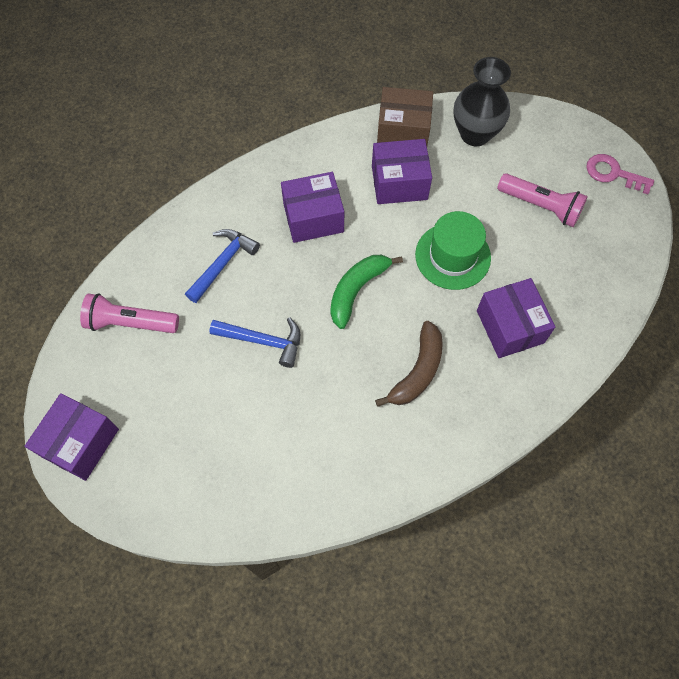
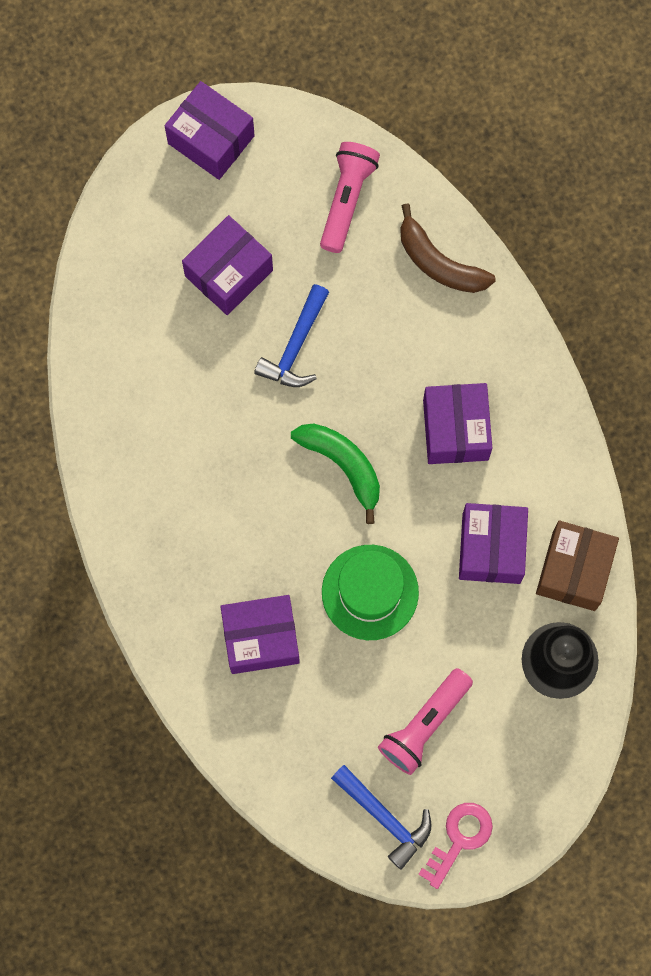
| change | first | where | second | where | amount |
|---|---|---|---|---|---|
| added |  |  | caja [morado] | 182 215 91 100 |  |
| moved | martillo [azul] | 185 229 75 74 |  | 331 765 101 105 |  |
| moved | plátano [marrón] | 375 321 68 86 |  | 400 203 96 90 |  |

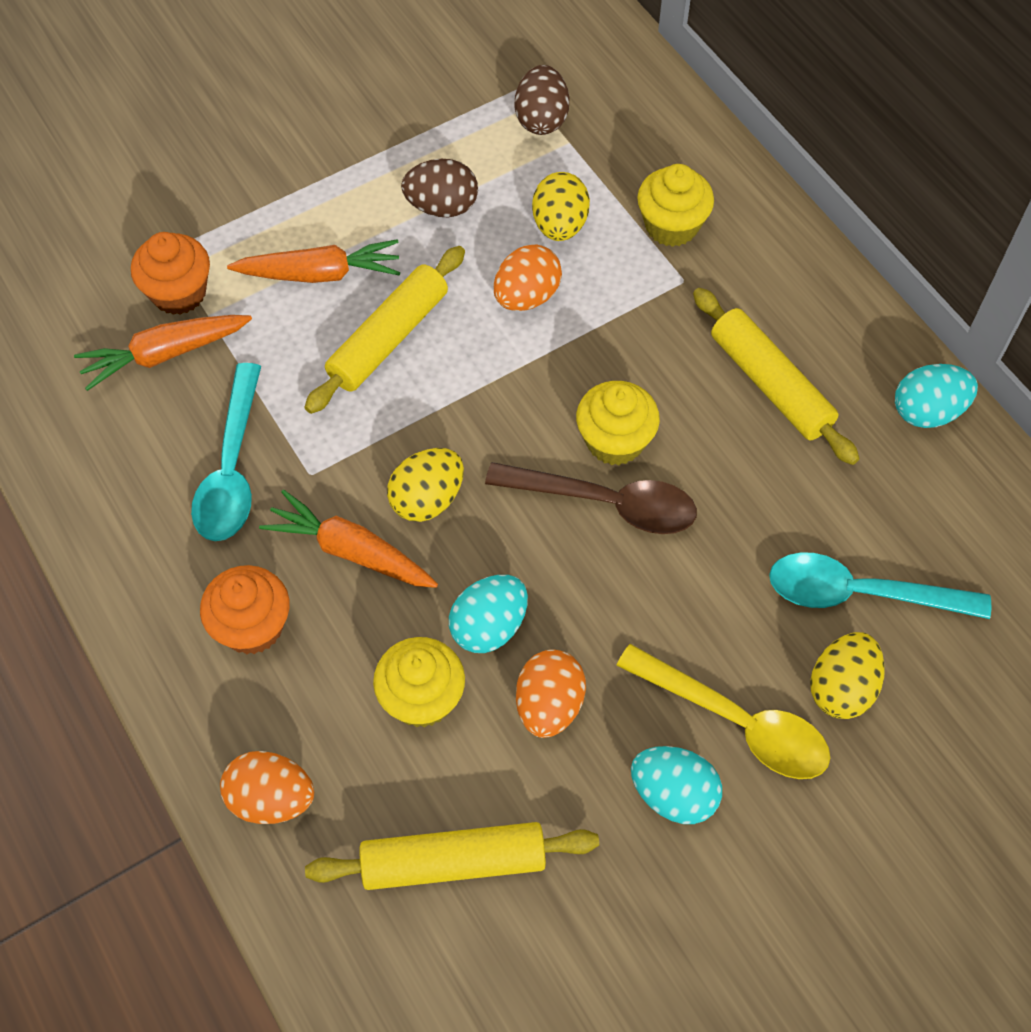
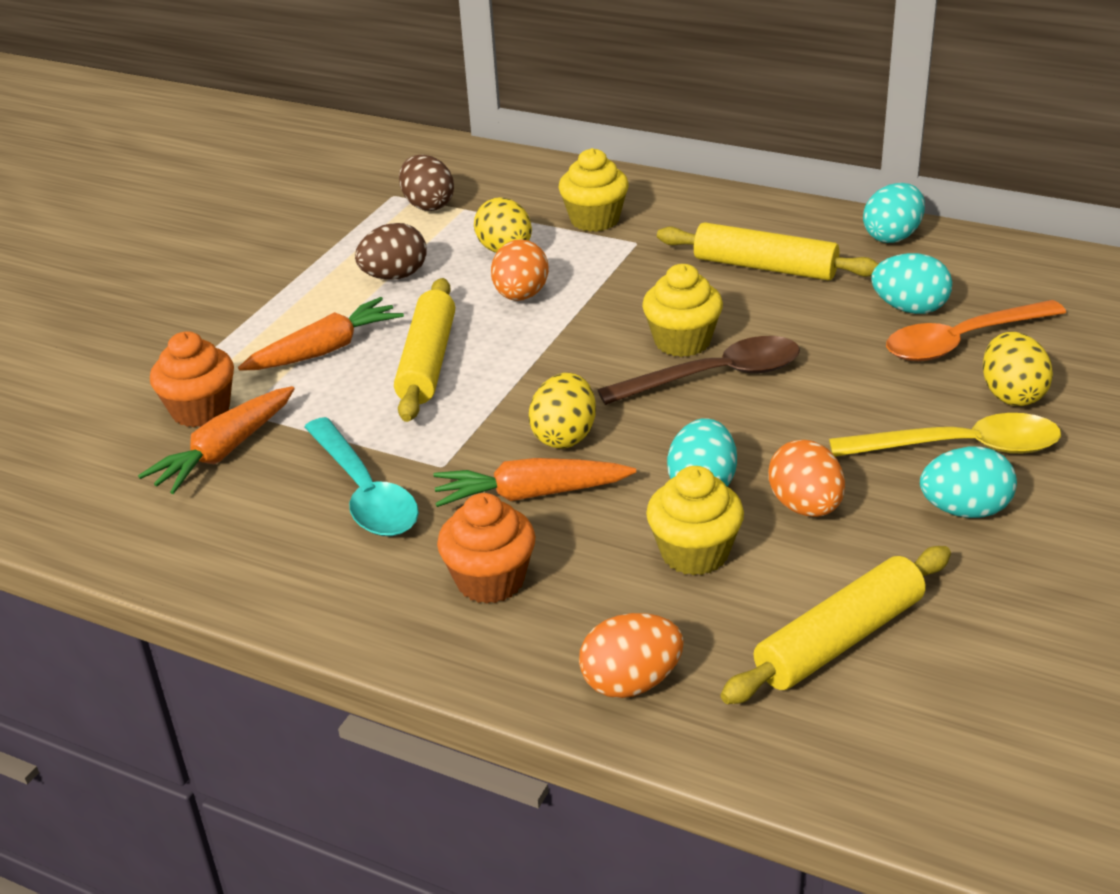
| change | first | where | second | where | amount |
|---|---|---|---|---|---|
| added |  |  | huevo [turquesa] | 871 253 81 61 |  |
| recoloured | cuchara [turquesa] | 769 552 222 67 | cuchara [naranja] | 886 300 180 61 |  |

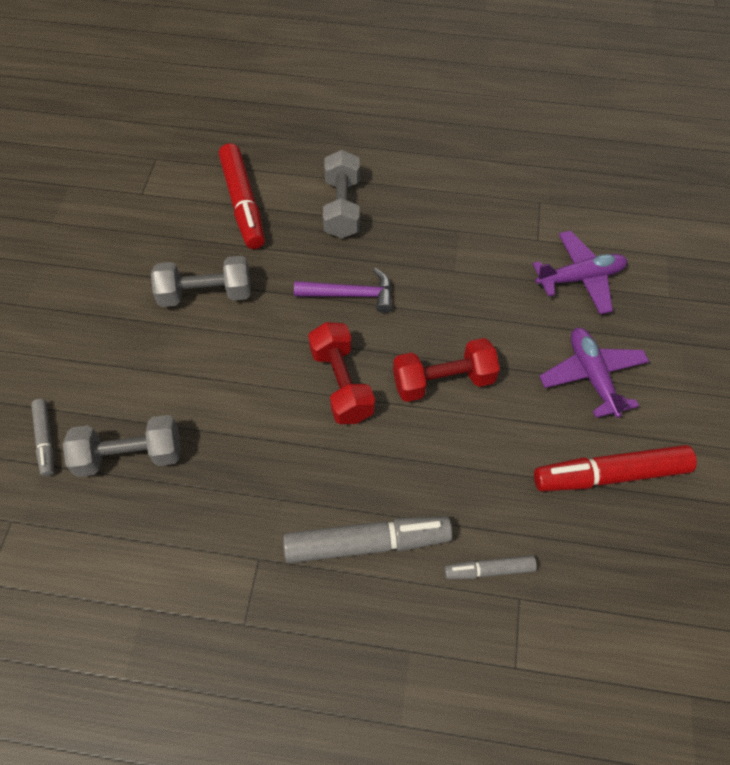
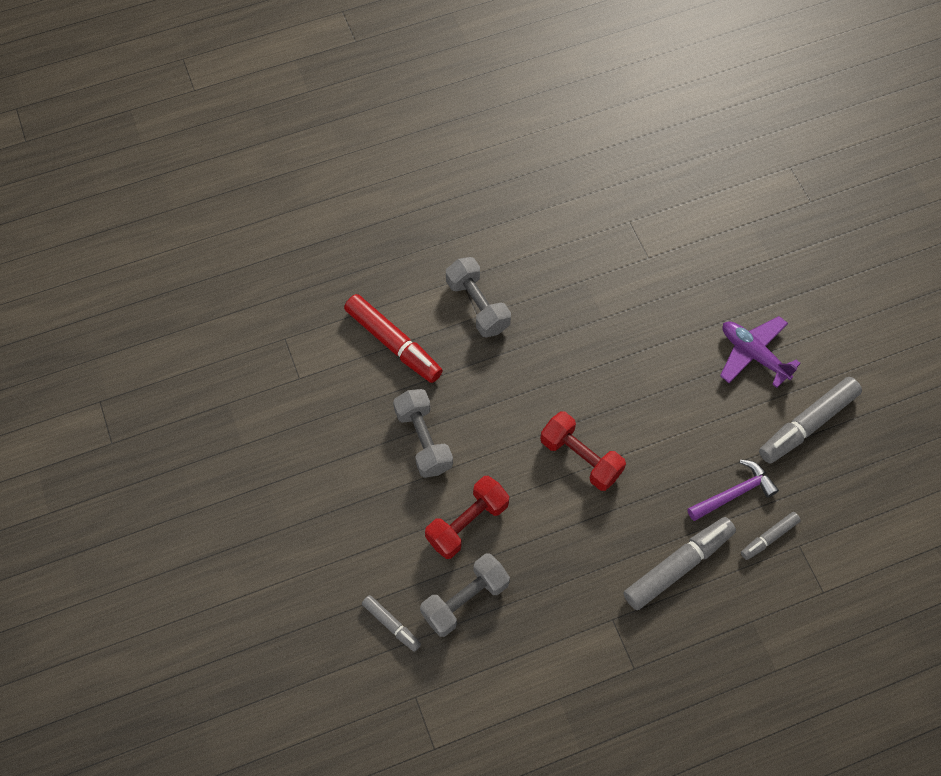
| change | first | where | second | where | amount |
|---|---|---|---|---|---|
| removed | avión [morado] | 533 231 94 83 |  |  |  |
| moved | martillo [morado] | 294 268 98 45 |  | 687 459 92 62 |  |
| moved | mancuerna [rojo] | 393 338 107 64 |  | 425 476 84 83 |  |
| recoloured | rotulador [rojo] | 534 445 163 46 | rotulador [gris] | 759 377 103 87 |  |
| turned | mancuerna [gris] | 151 256 100 51 |  | 393 389 60 89 | 75 degrees counterclockwise |

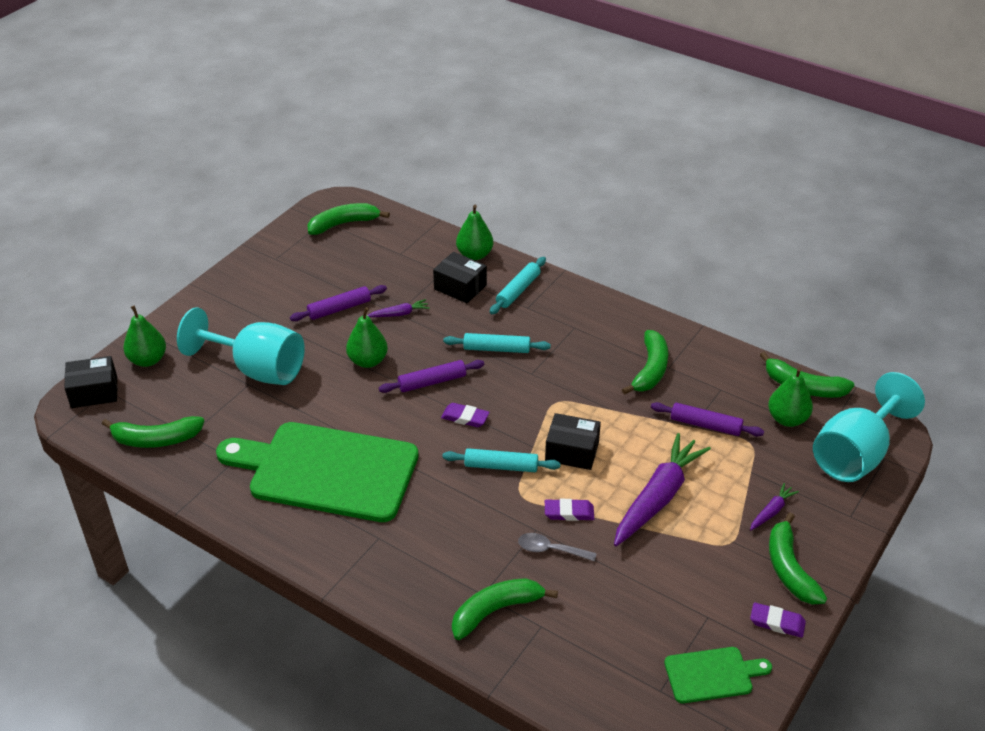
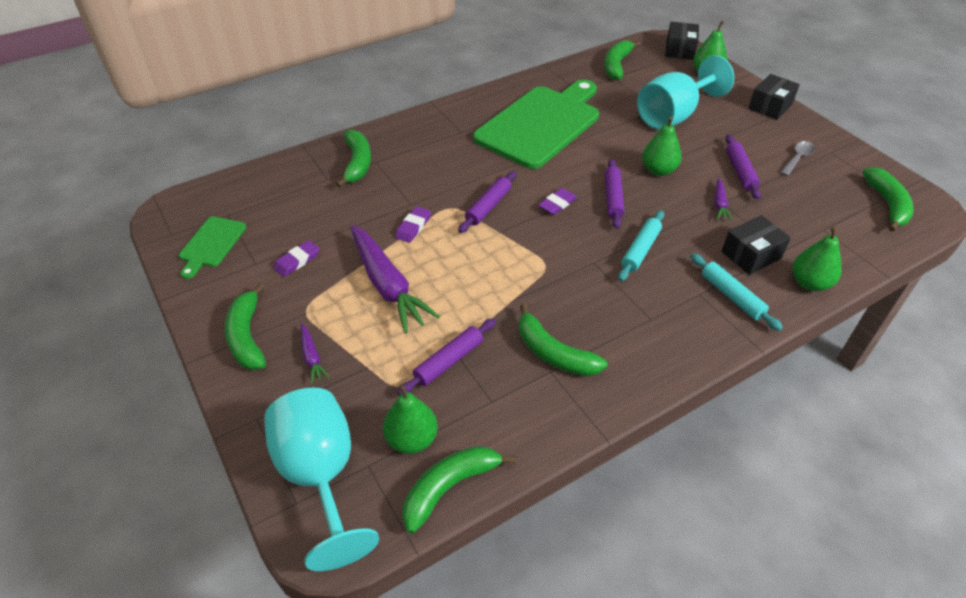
| change | first | where | second | where | amount |
|---|---|---|---|---|---|
| moved | cuchara [gris] | 518 533 79 29 |  | 780 141 35 35 |  |
| moved | caja [negro] | 545 413 56 57 |  | 748 74 52 46 |  |
| moved | goma de borrar [morado] | 750 602 56 36 |  | 273 240 47 37 |  |
| recoloured | rodillo [turquesa] | 442 448 119 24 | rodillo [morado] | 458 171 59 62 |  |
| turned | plátano [verde] | 769 513 58 92 |  | 225 283 41 87 | 120 degrees counterclockwise |

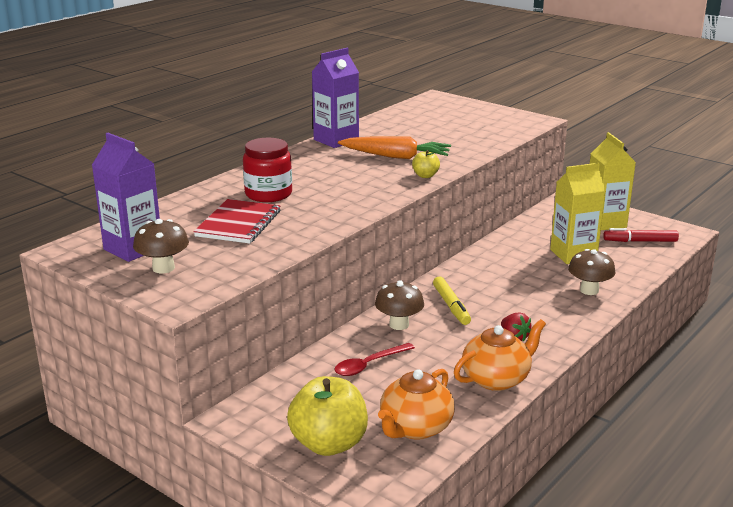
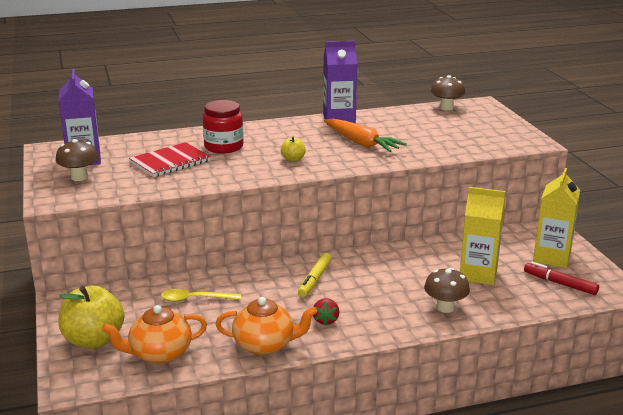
| change | first | where | second | where | amount |
|---|---|---|---|---|---|
| moved | seta [marrón] | 375 280 49 50 |  | 431 75 34 36 |  |
| moved | manzana [amarillo] | 412 150 28 28 |  | 281 136 25 26 |  |
| recoloured | cuchara [rojo] | 335 343 80 33 | cuchara [amarillo] | 161 289 80 13 |  |

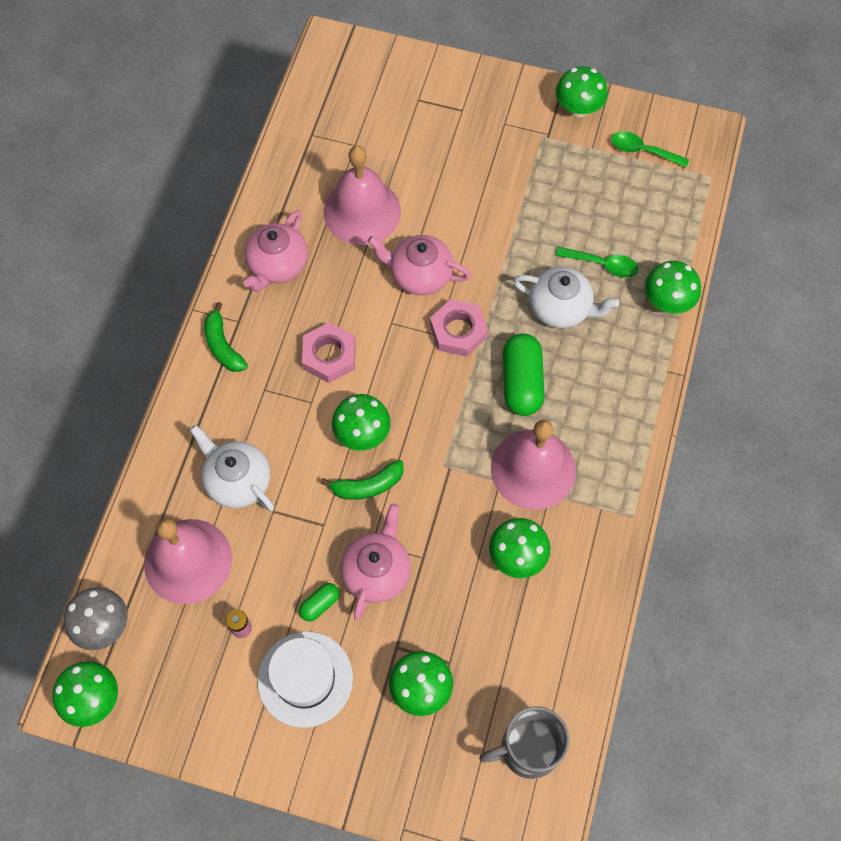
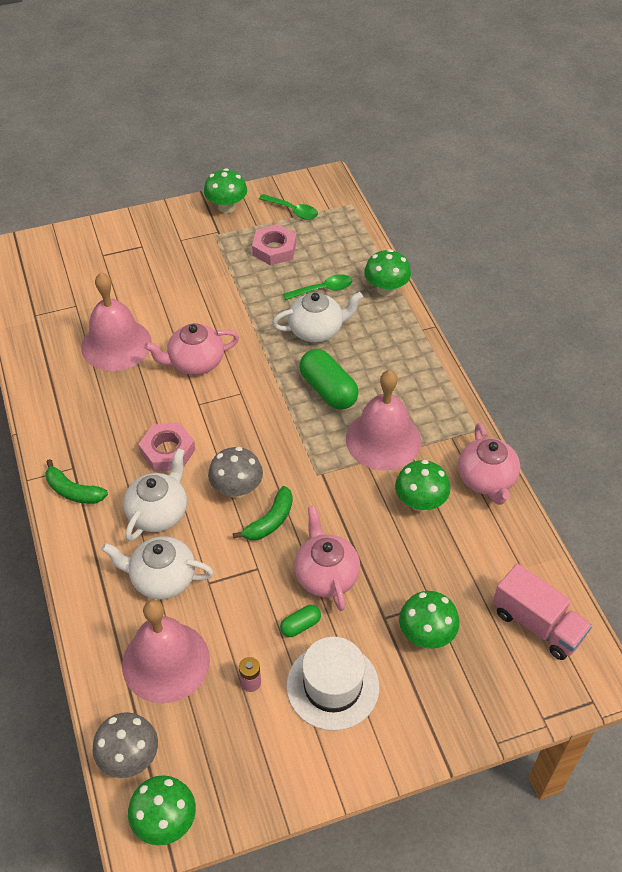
| change | first | where | second | where | amount |
|---|---|---|---|---|---|
| added |  |  | tetera [blanco] | 123 448 64 93 |  |
| moved | tetera [rosa] | 243 210 65 81 |  | 458 423 62 82 |  |
| moved | tuerca [rosa] | 430 299 58 58 |  | 252 224 44 42 |  |
| replaced | taza [gris] | 479 706 90 73 | camión [rosa] | 493 563 99 97 |  |
| recoloured | seta [verde] | 332 394 59 57 | seta [gris] | 208 447 55 51 |  |
| turned | cápsula [verde] | 299 583 40 38 |  | 280 605 41 32 | 45 degrees clockwise |
| turned | cuchara [verde] | 611 131 78 37 |  | 259 194 59 26 | 135 degrees counterclockwise |

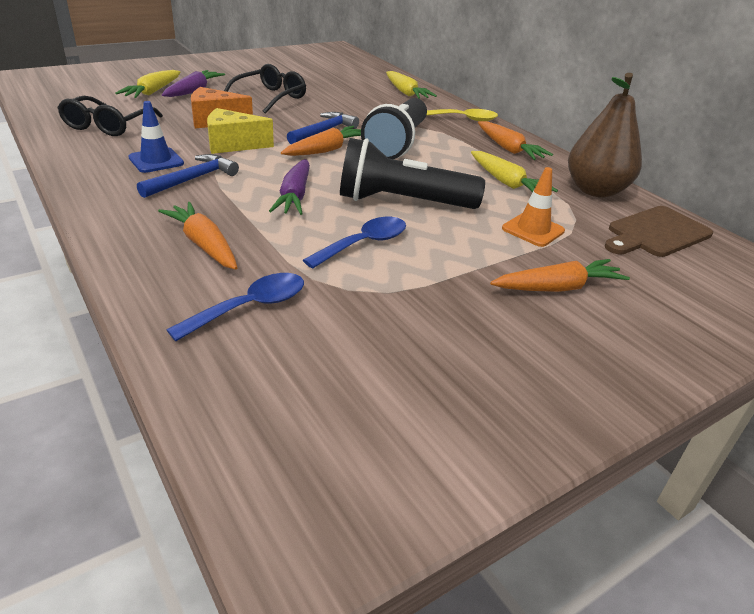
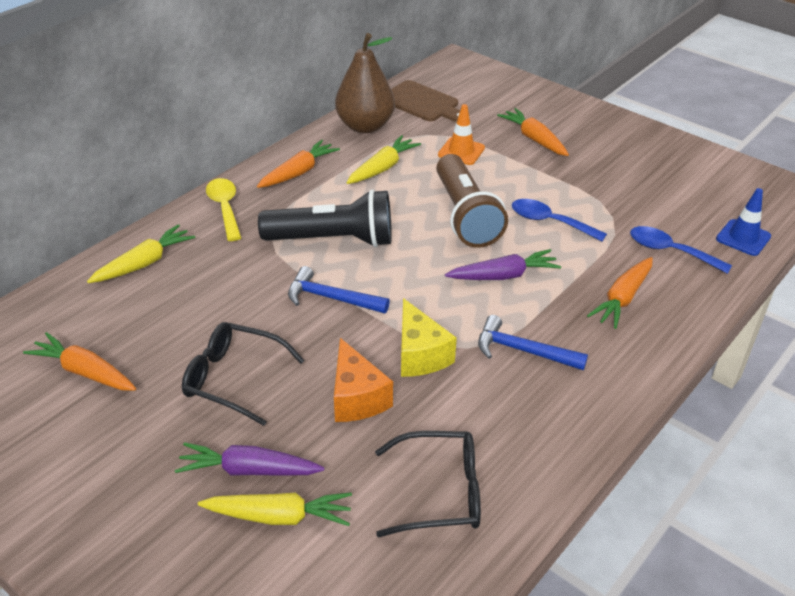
| change | first | where | second | where | amount |
|---|---|---|---|---|---|
| moved | cono de tráfico [azul] | 128 101 56 72 |  | 716 188 55 68 |  |
| moved | zanahoria [naranja] | 281 126 80 30 |  | 23 332 113 59 |  |
| recoloured | lámpara de mano [negro] | 340 138 145 71 | lámpara de mano [marrón] | 436 154 72 94 |  |

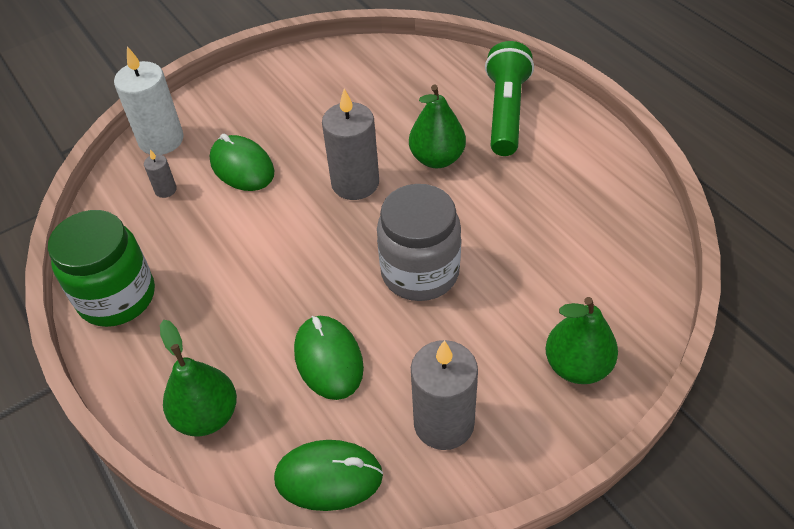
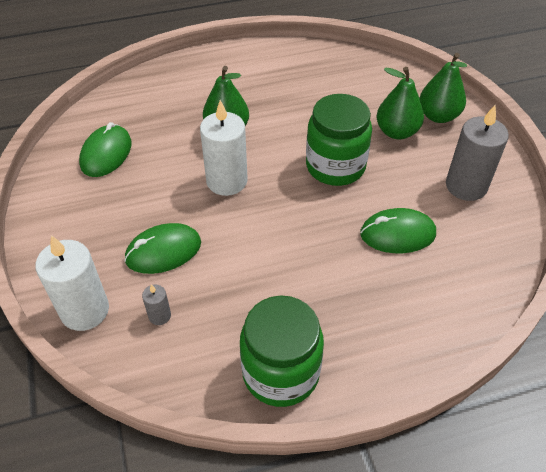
| change | first | where | second | where | amount |
|---|---|---|---|---|---|
| removed | lámpara de mano [verde] | 485 41 49 115 |  |  |  |
| moved | pera [verde] | 160 320 77 116 |  | 376 67 48 72 |  |
| moved | ratón [verde] | 274 440 109 71 |  | 79 122 52 55 |  |
| recoloured | vela [gris] | 322 89 57 111 | vela [blanco] | 200 100 48 96 |  |
| recoloured | tarro [gris] | 377 184 84 117 | tarro [verde] | 306 94 66 92 |  |

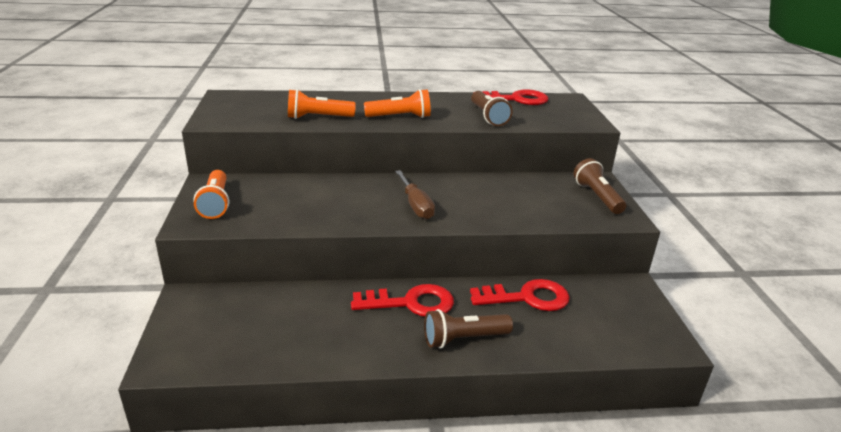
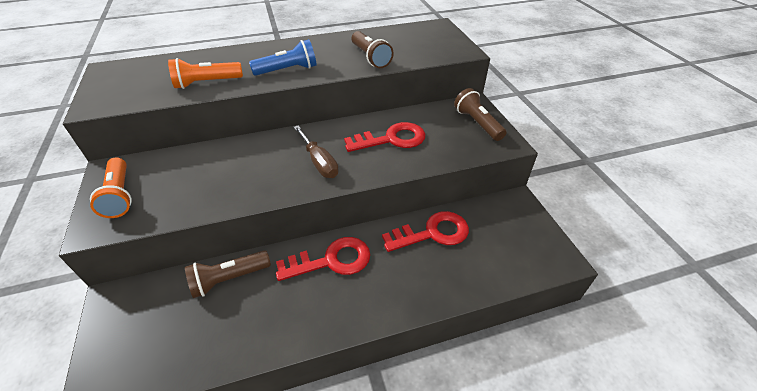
| change | first | where | second | where | amount |
|---|---|---|---|---|---|
| moved | lámpara de mano [marrón] | 424 309 89 40 |  | 185 250 86 48 |  |
| moved | llave [rojo] | 473 90 75 15 |  | 344 122 82 30 |  |
| recoloured | lámpara de mano [naranja] | 364 89 67 29 | lámpara de mano [azul] | 249 39 68 37 |  |

